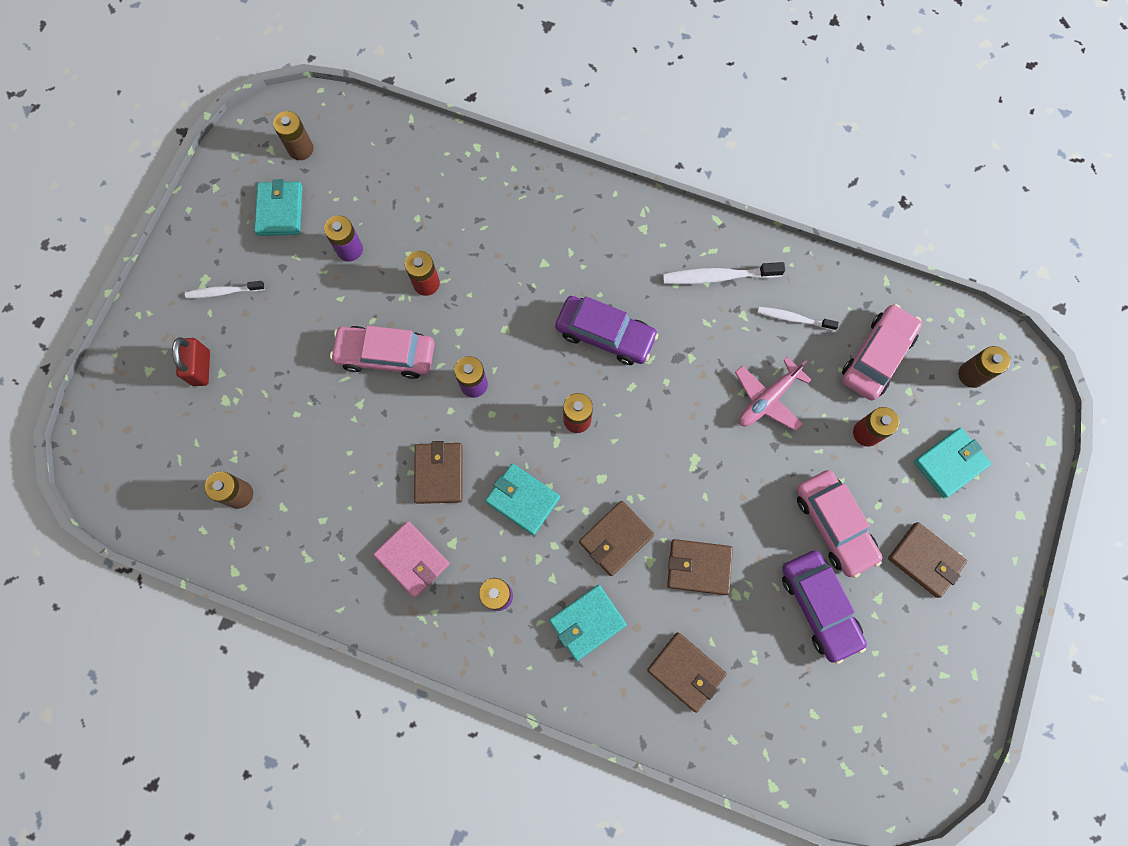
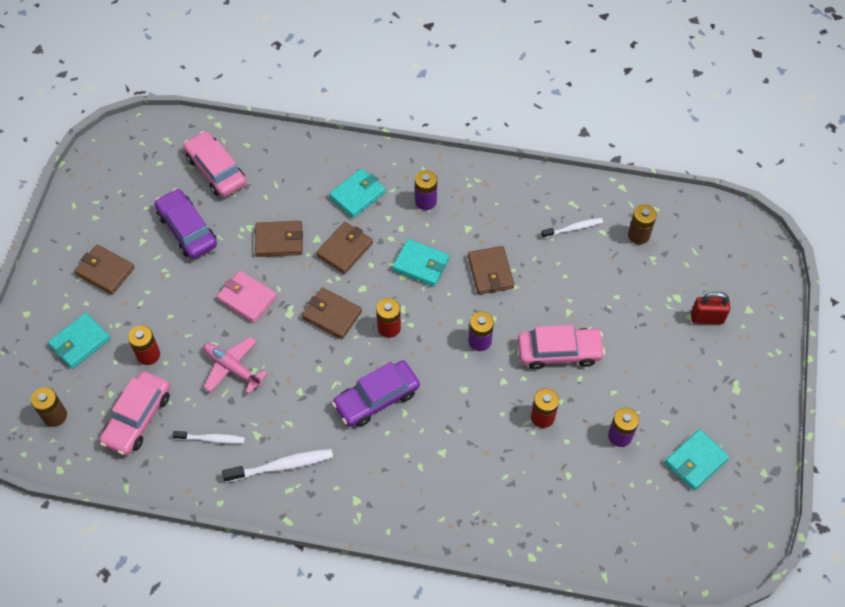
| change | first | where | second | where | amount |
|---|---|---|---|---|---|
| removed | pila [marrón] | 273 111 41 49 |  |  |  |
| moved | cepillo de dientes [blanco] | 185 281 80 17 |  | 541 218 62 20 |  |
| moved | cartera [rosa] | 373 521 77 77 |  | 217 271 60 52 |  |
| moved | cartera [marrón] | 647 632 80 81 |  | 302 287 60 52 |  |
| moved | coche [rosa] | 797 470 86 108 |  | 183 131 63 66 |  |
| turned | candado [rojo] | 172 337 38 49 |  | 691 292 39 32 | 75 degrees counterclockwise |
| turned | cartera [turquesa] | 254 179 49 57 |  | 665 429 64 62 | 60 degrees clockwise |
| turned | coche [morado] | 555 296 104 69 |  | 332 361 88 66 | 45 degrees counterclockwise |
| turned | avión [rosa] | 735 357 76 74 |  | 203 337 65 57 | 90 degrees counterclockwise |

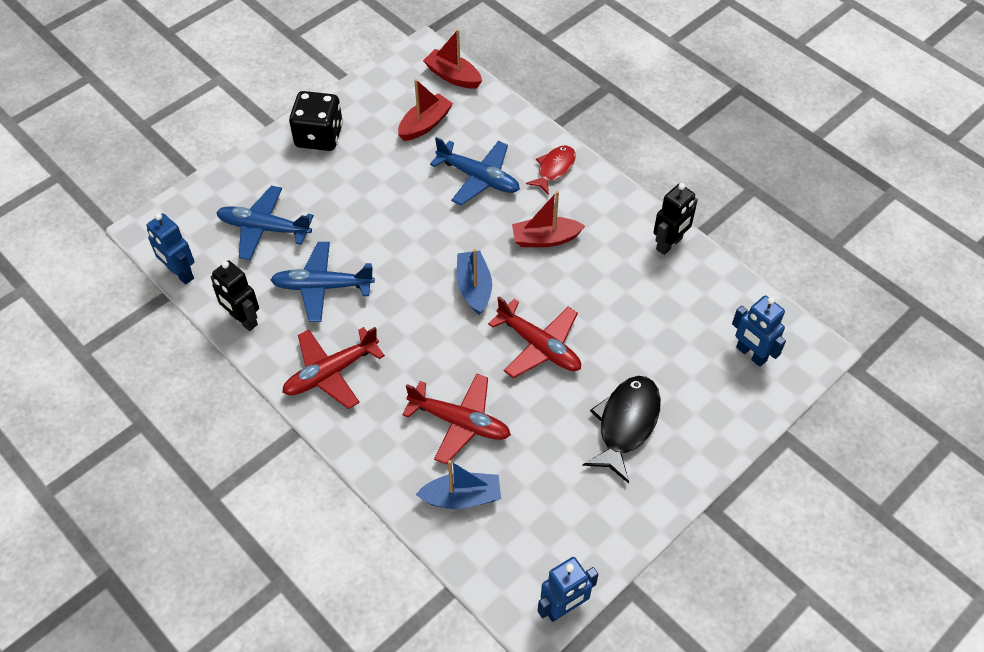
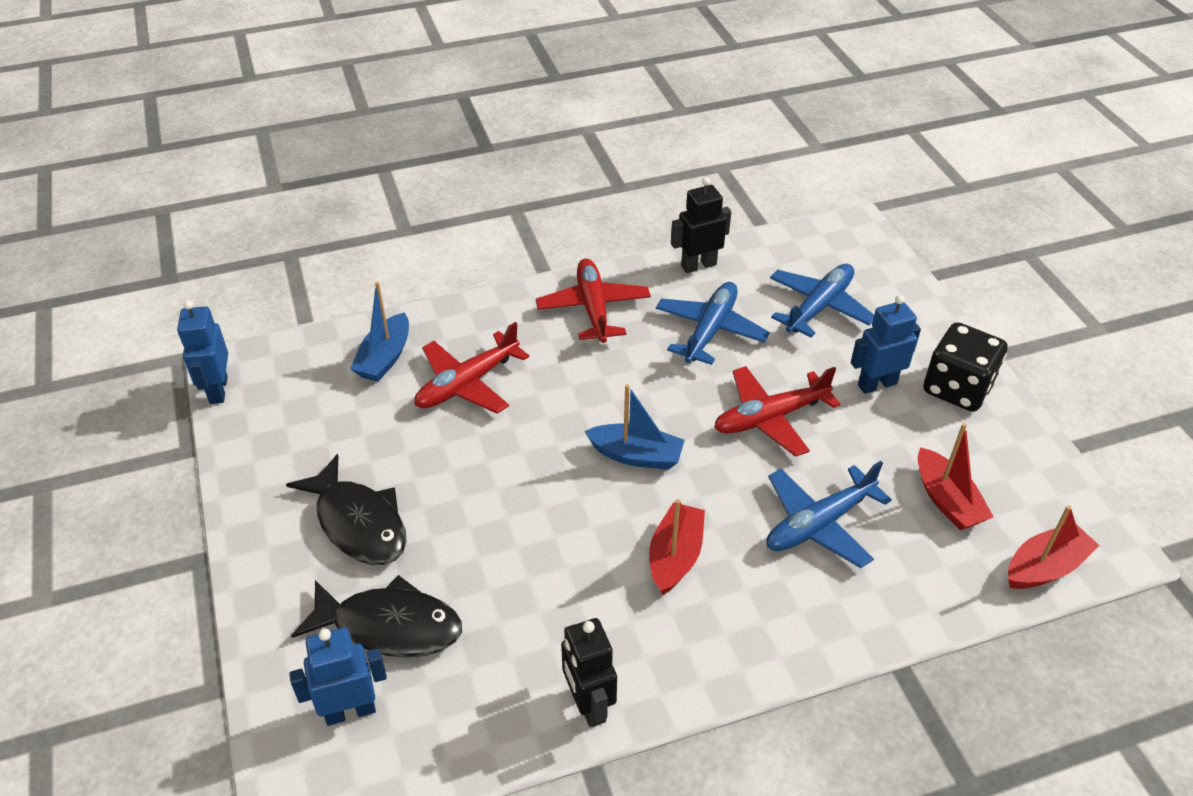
| change | first | where | second | where | amount |
|---|---|---|---|---|---|
| removed | pez [rojo] | 526 145 50 50 |  |  |  |
| added |  |  | pez [negro] | 291 575 171 82 |  |
| moved | robot [azul] | 146 213 48 72 |  | 851 295 70 99 |  |
| moved | avión [rojo] | 488 296 93 82 |  | 714 366 126 91 |  |

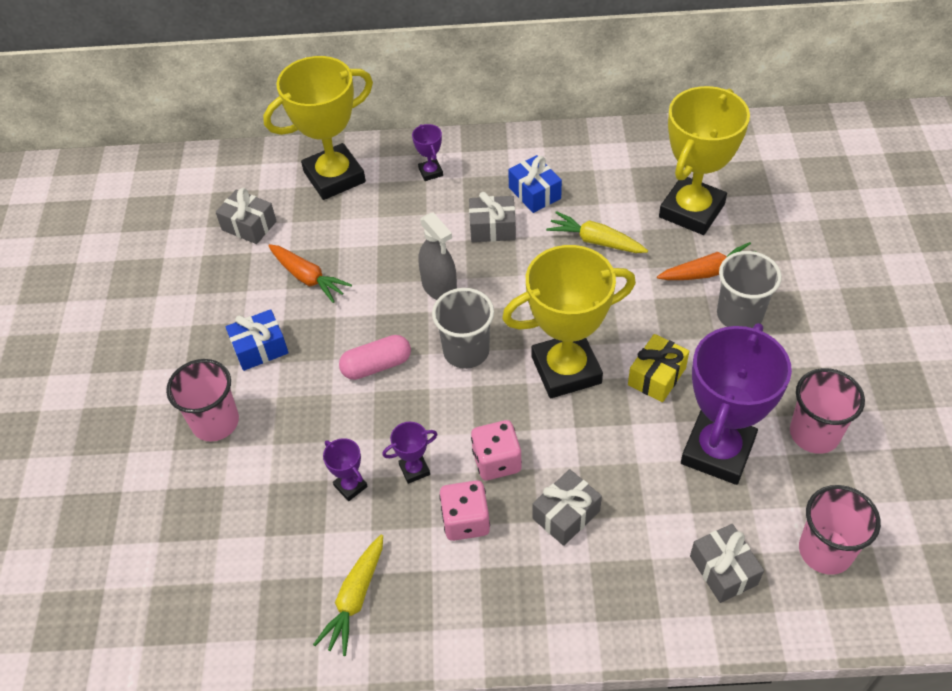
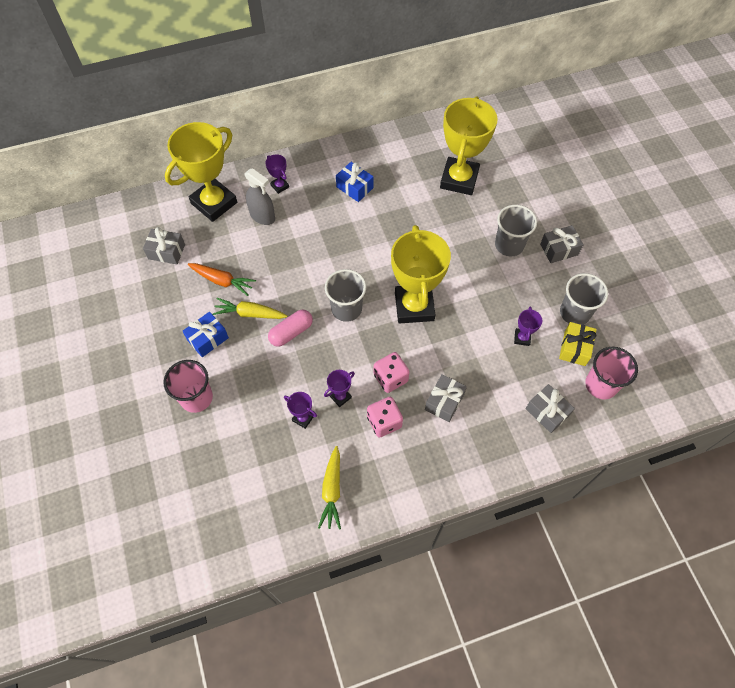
| change | first | where | second | where | amount |
|---|---|---|---|---|---|
| removed | zanahoria [naranja] | 657 242 99 38 |  |  |  |
| moved | pulverizador [gris] | 418 212 39 88 |  | 245 168 30 57 |  |
| moved | regalo [gris] | 469 192 47 50 |  | 540 225 44 38 |  |
| moved | zanahoria [amarillo] | 546 211 102 42 |  | 212 298 75 21 |  |
| moved | regalo [amarillo] | 628 334 61 68 |  | 559 322 38 44 |  |
| recoloured | vaso [rosa] | 790 368 75 86 | vaso [gris] | 560 273 48 52 |  |
| turned | trofeo [amarillo] | 502 245 134 153 |  | 391 225 60 99 | 60 degrees counterclockwise |
| resized | trofeo [morado] | 681 323 111 162 |  | 514 307 28 39 | x0.41 |

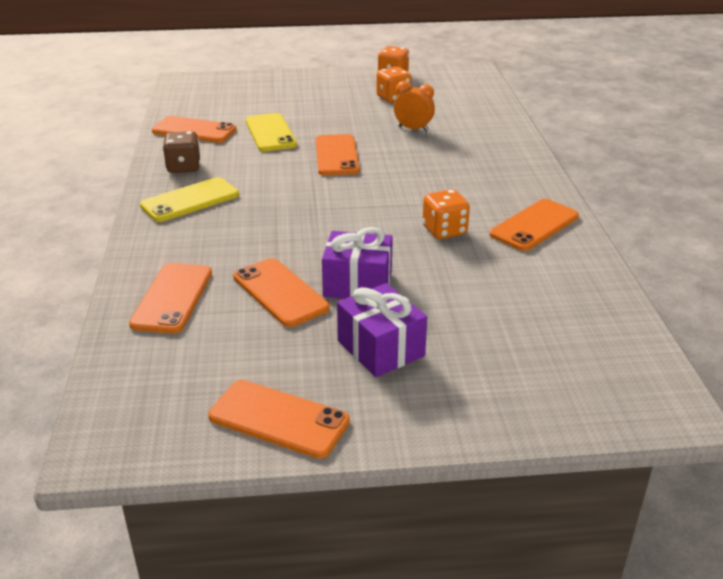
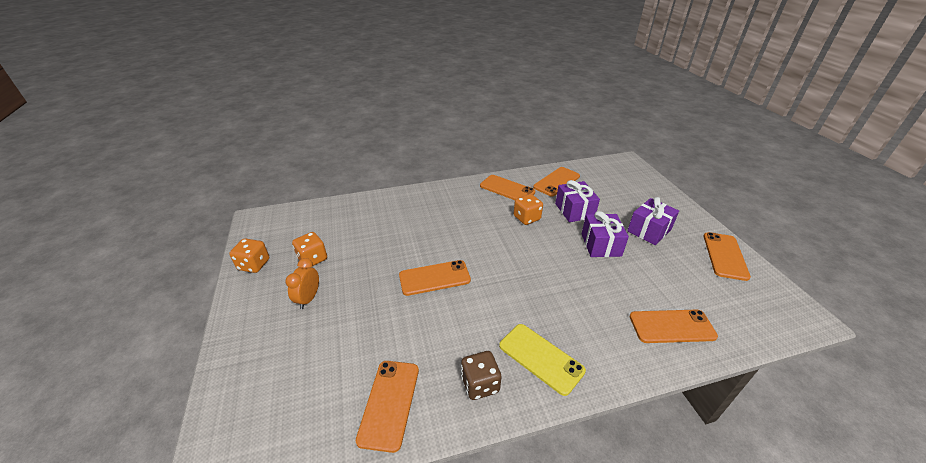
| change | first | where | second | where | amount |
|---|---|---|---|---|---|
| removed | móvil [amarillo] | 246 113 51 39 |  |  |  |
| added |  |  | regalo [morado] | 555 180 45 42 |  |
| moved | móvil [naranja] | 233 258 97 69 |  | 533 167 47 29 |  |
| moved | despertador [naranja] | 394 81 41 51 |  | 285 258 34 51 |  |

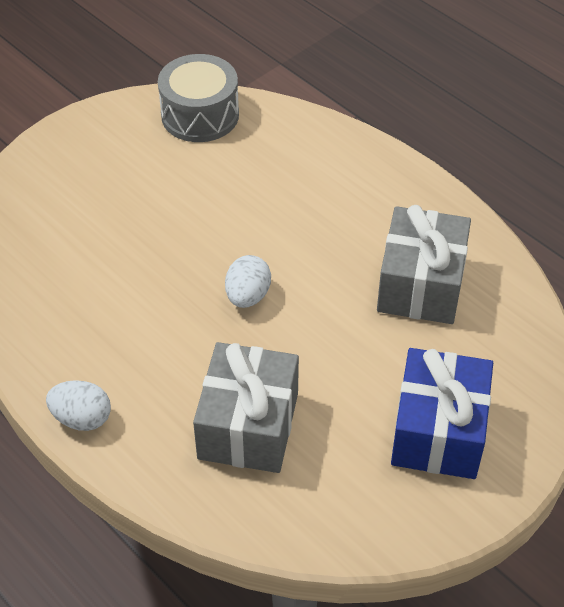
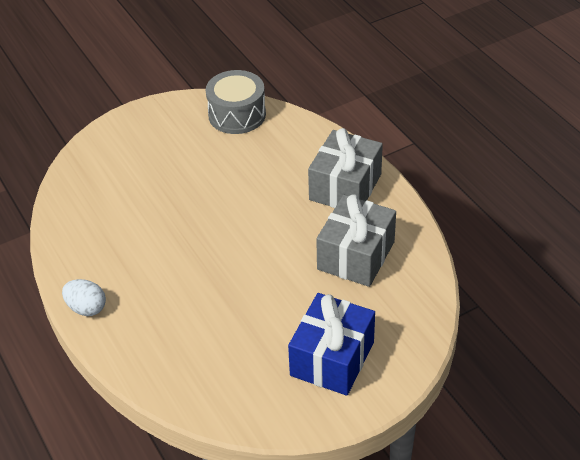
| change | first | where | second | where | amount |
|---|---|---|---|---|---|
| removed | huevo [blanco] | 225 255 46 53 |  |  |  |
| moved | regalo [gris] | 193 342 106 131 |  | 308 128 75 80 |  |

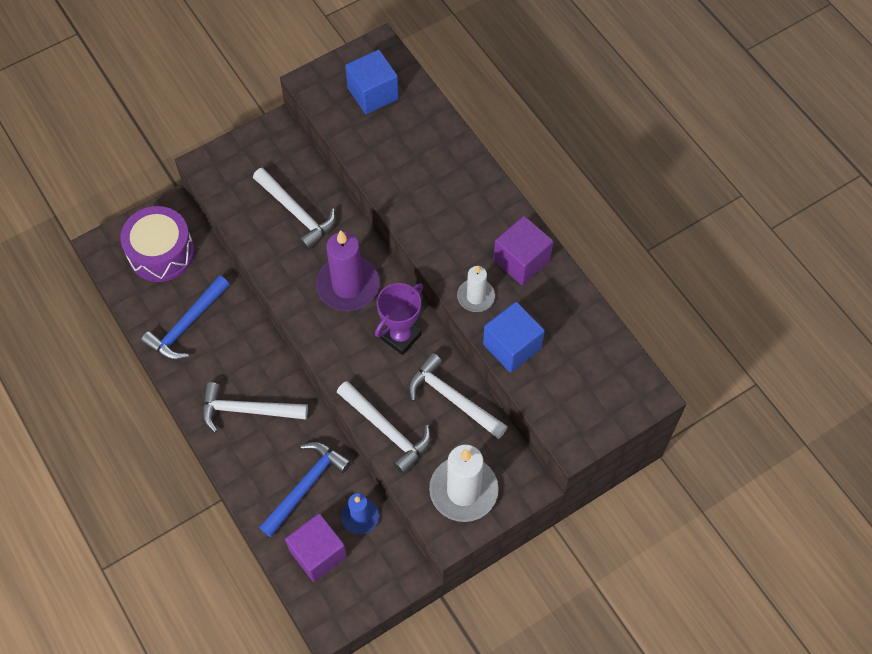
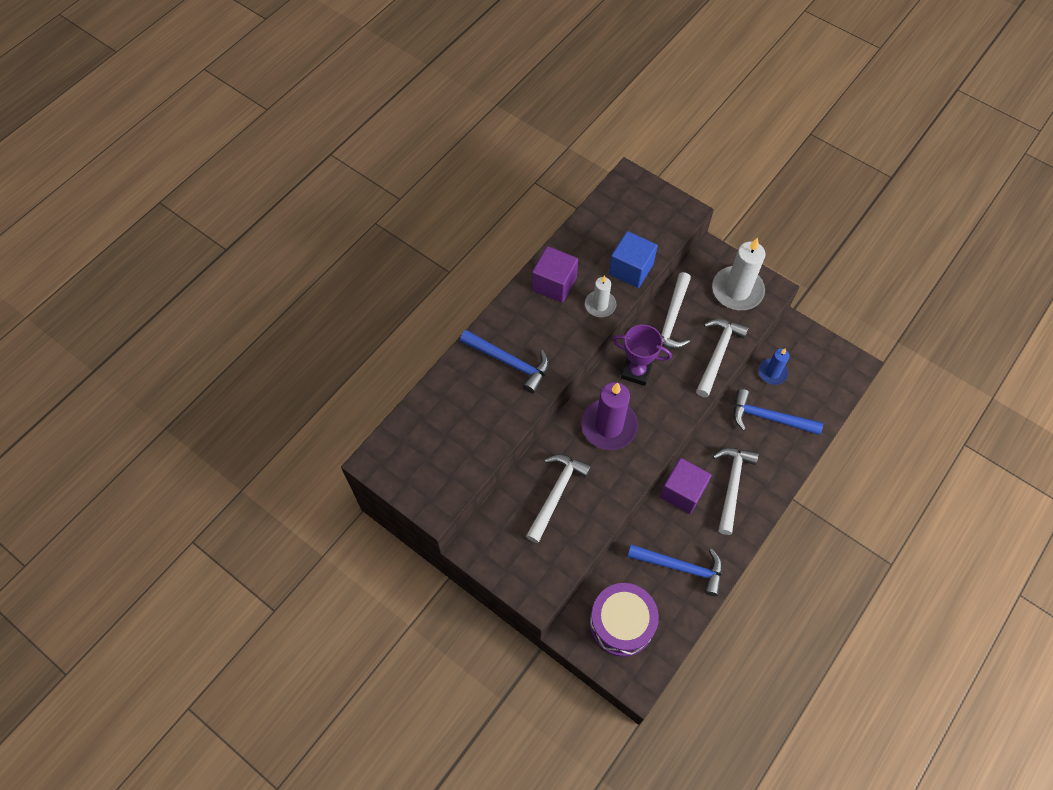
| change | first | where | second | where | amount |
|---|---|---|---|---|---|
| removed | cubo [azul] | 345 50 54 64 |  |  |  |
| added |  |  | martillo [azul] | 460 330 89 63 |  |
| moved | cubo [morado] | 285 514 62 68 |  | 660 458 52 56 |  |
| turned | martillo [blanco] | 202 382 106 51 |  | 713 448 46 87 | 150 degrees counterclockwise |

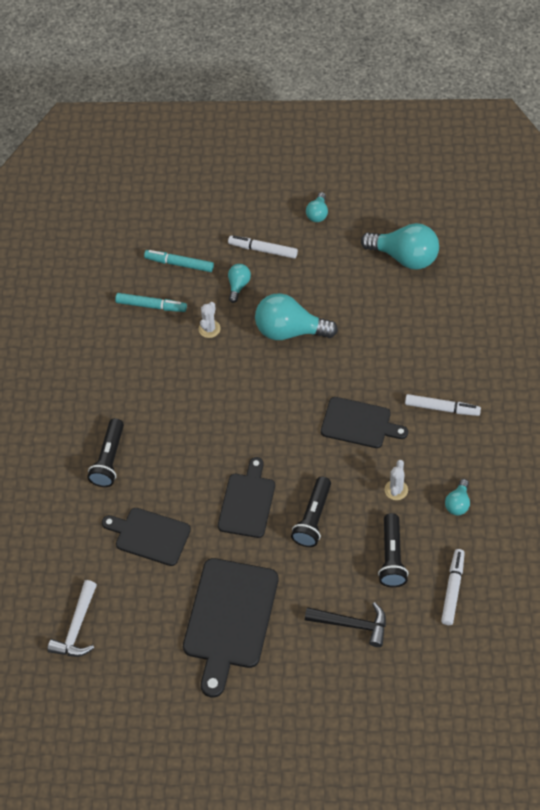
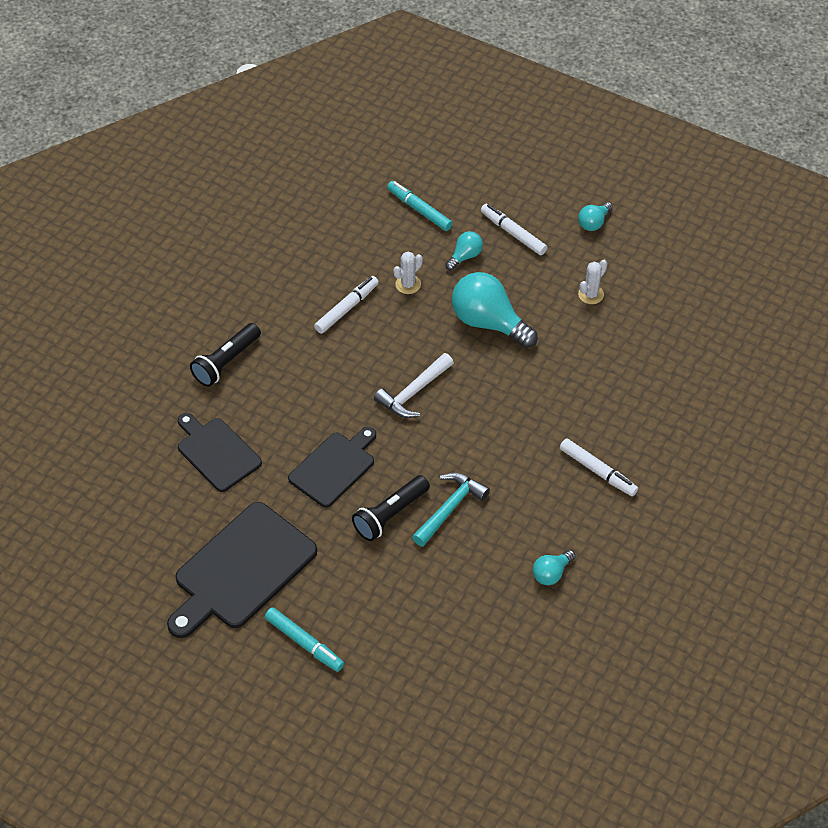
| change | first | where | second | where | amount |
|---|---|---|---|---|---|
| removed | martillo [negro] | 305 602 81 45 |  |  |  |
| removed | tabla de cortar [negro] | 321 397 87 51 |  |  |  |
| removed | bombilla [turquesa] | 361 223 78 47 |  |  |  |
| removed | lámpara de mano [negro] | 378 513 30 74 |  |  |  |
| added |  |  | martillo [turquesa] | 412 472 78 75 |  |
| moved | martillo [blanco] | 47 580 50 77 |  | 374 353 80 65 |  |
| moved | rotulador [turquesa] | 115 293 72 19 |  | 265 607 79 65 |  |
| moved | cactus [blanco] | 385 460 23 40 |  | 578 260 30 44 |  |
| moved | rotulador [blanco] | 441 549 24 76 |  | 314 276 65 58 |  |

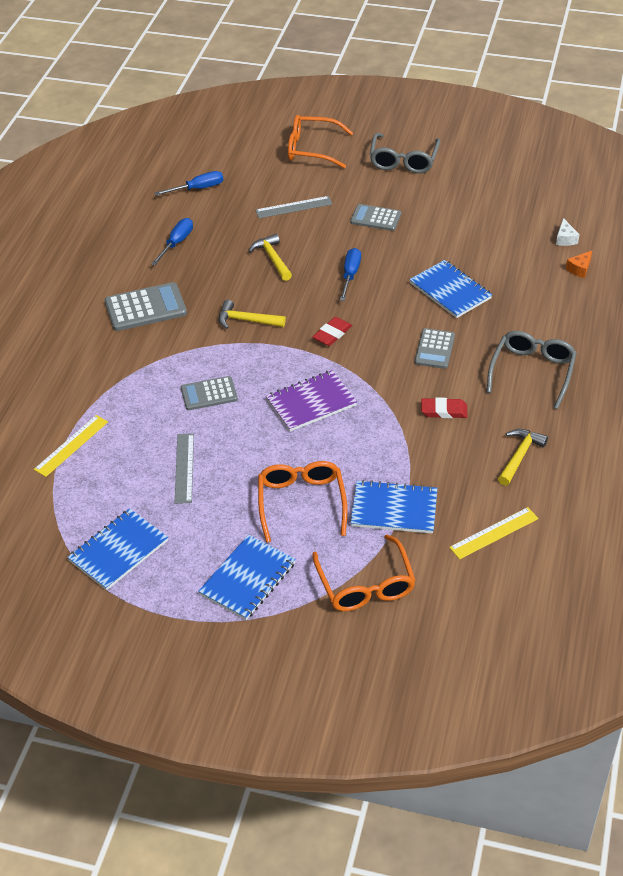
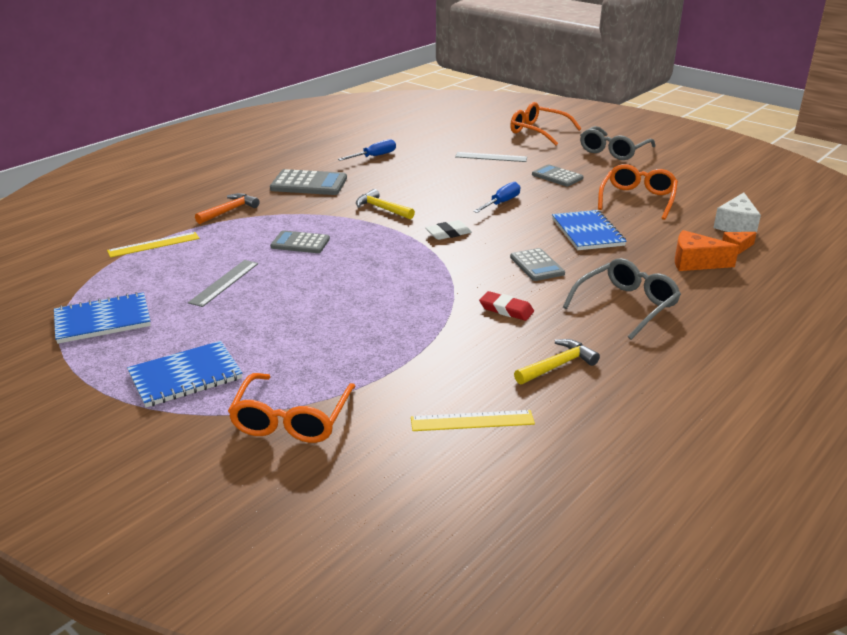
| change | first | where | second | where | amount |
|---|---|---|---|---|---|
| removed | destornillador [azul] | 155 171 68 25 |  |  |  |
| removed | martillo [amarillo] | 249 234 43 47 |  |  |  |
| removed | cuaderno [morado] | 266 370 91 62 |  |  |  |
| removed | cuaderno [azul] | 350 480 87 54 |  |  |  |
| added |  |  | martillo [naranja] | 195 193 64 31 |  |
| added |  |  | queso [naranja] | 675 230 64 41 |  |
| moved | gafas [naranja] | 258 461 90 82 |  | 598 164 80 56 |  |
| recoloured | goma de borrar [rojo] | 312 317 40 29 | goma de borrar [blanco] | 425 220 47 20 |  |
| turned | calculadora [gris] | 415 328 40 41 |  | 510 248 55 33 | 60 degrees counterclockwise |
| resized | queso [blanco] | 556 218 24 28 |  | 713 192 48 42 | x1.71 |

